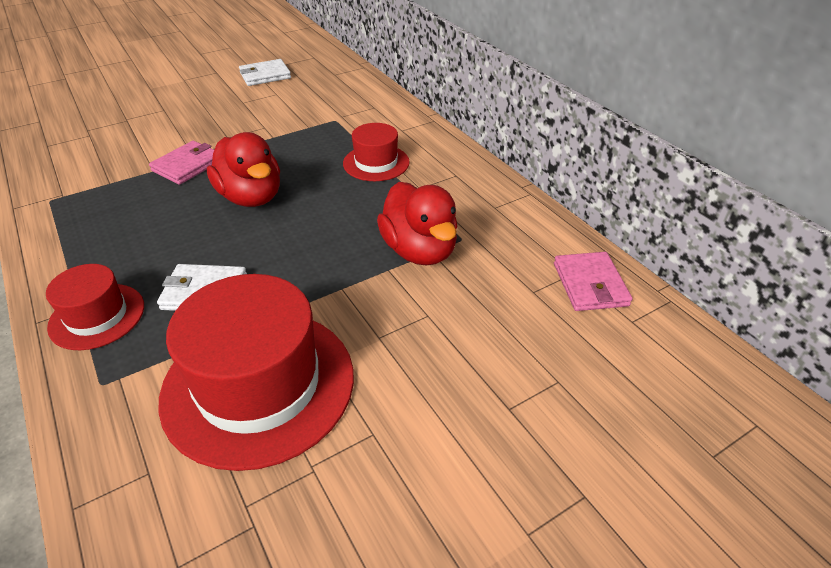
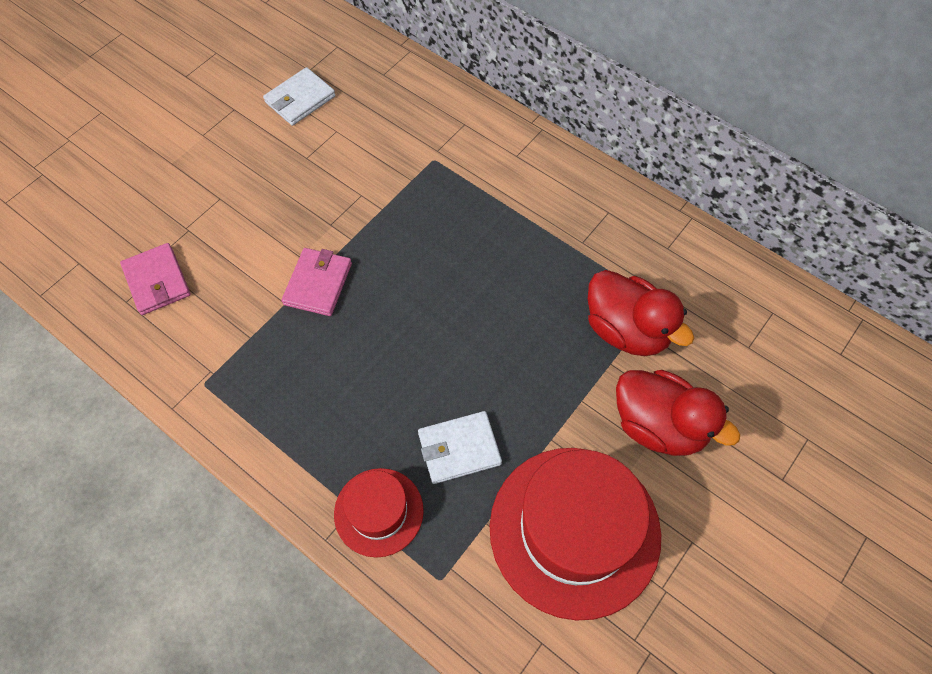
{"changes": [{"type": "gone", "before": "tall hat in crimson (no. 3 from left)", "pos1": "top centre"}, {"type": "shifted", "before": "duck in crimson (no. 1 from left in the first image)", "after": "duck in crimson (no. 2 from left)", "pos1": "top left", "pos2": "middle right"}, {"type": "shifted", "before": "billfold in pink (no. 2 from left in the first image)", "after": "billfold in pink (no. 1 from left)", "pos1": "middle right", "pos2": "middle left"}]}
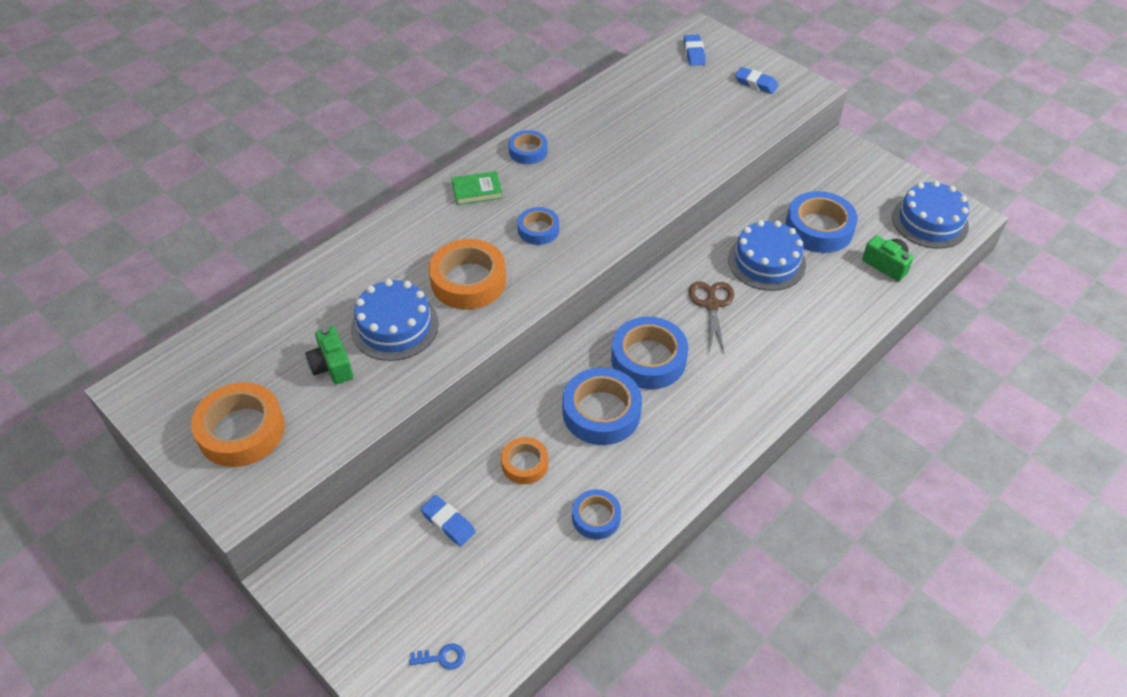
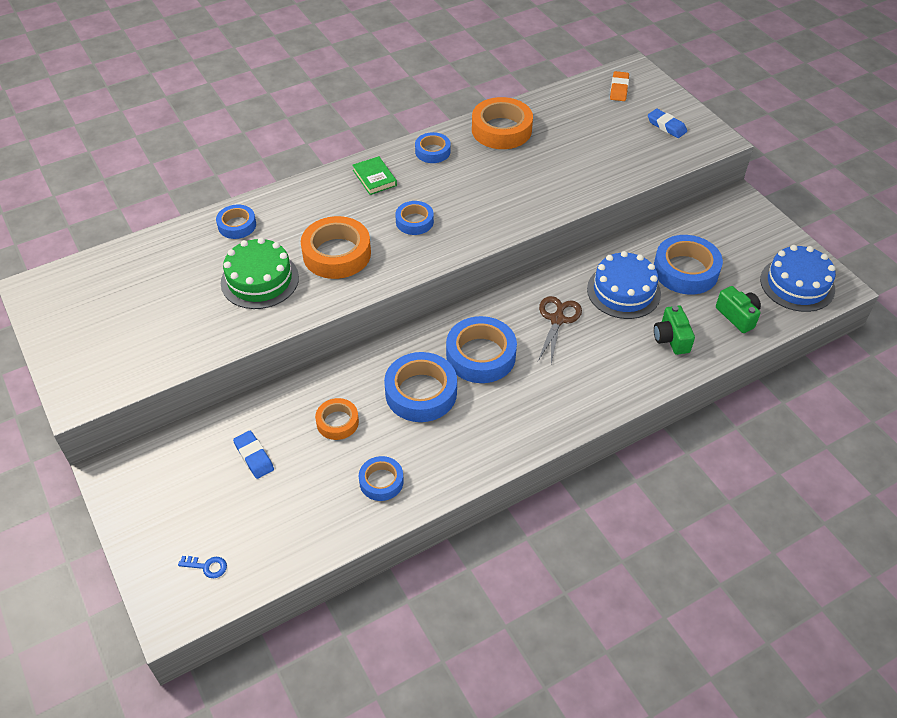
{"changes": [{"type": "new", "after": "sticky tape in cobalt (no. 1 from left)", "pos2": "top left"}, {"type": "shifted", "before": "sticky tape in bright orange (no. 1 from left in the first image)", "after": "sticky tape in bright orange (no. 3 from left)", "pos1": "middle left", "pos2": "top centre"}, {"type": "shifted", "before": "compact camera in green (no. 1 from left)", "pos1": "middle left", "pos2": "middle right"}, {"type": "repainted", "before": "gateau in cobalt (no. 1 from left)", "after": "gateau in green", "pos1": "centre", "pos2": "middle left"}, {"type": "repainted", "before": "pencil eraser in cobalt (no. 2 from left)", "after": "pencil eraser in bright orange", "pos1": "top centre", "pos2": "top right"}, {"type": "rotated", "before": "book in green", "pos1": "top centre", "pos2": "top centre", "turn": 60}]}
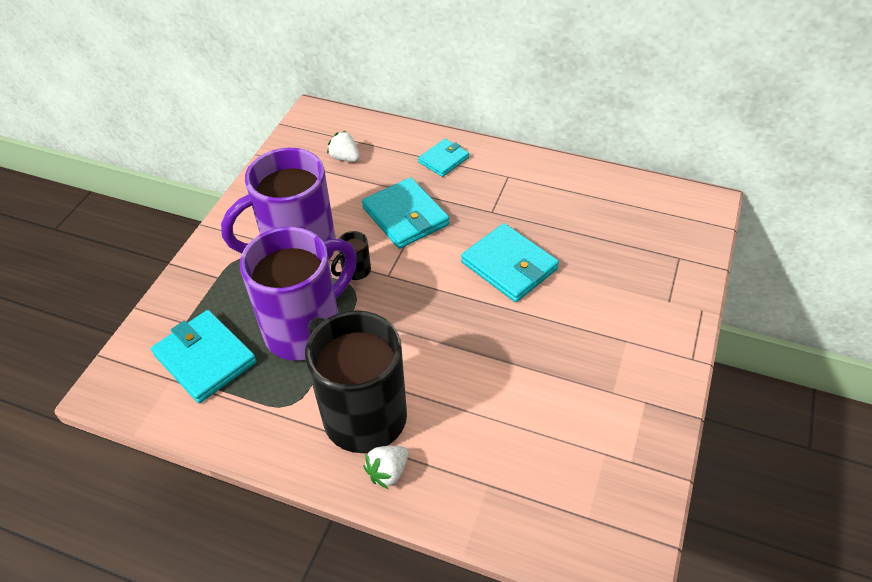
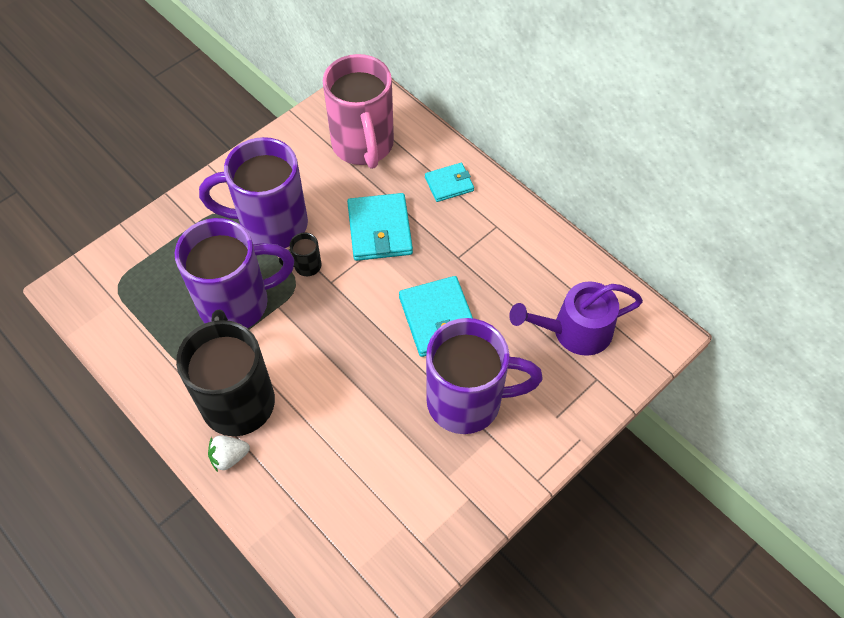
{"changes": [{"type": "gone", "before": "billfold in aqua (no. 1 from left)", "pos1": "middle left"}, {"type": "new", "after": "coffee mug in royal purple (no. 3 from left)", "pos2": "centre"}, {"type": "new", "after": "watering can in royal purple", "pos2": "middle right"}, {"type": "swapped", "before": "toy strawberry in snow-white (no. 1 from left)", "after": "coffee mug in pink", "pos1": "top centre", "pos2": "top centre"}]}
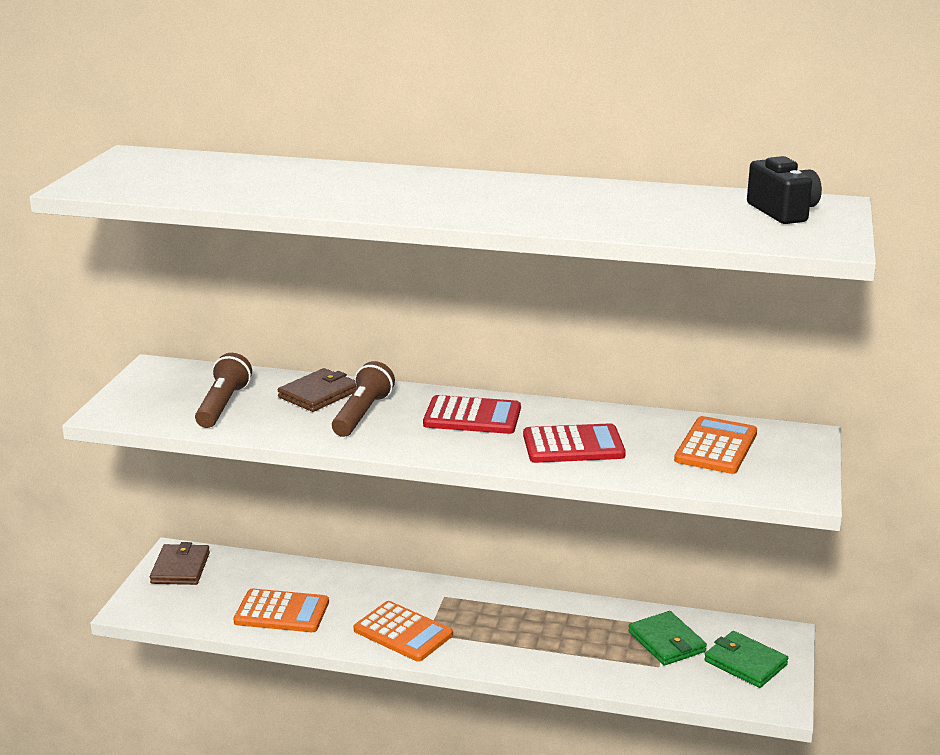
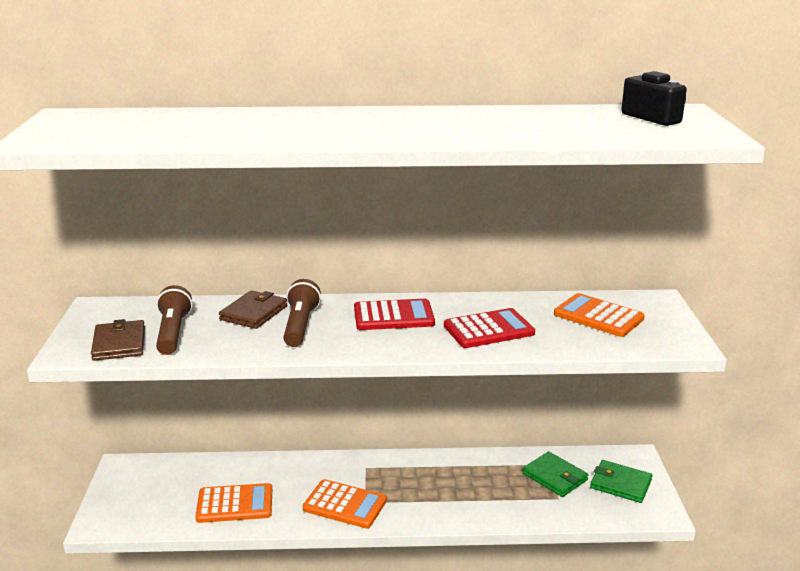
{"changes": [{"type": "shifted", "before": "billfold in brown (no. 1 from left)", "pos1": "bottom left", "pos2": "middle left"}, {"type": "rotated", "before": "calculator in bright orange (no. 3 from left)", "pos1": "middle right", "pos2": "middle right", "turn": -60}]}
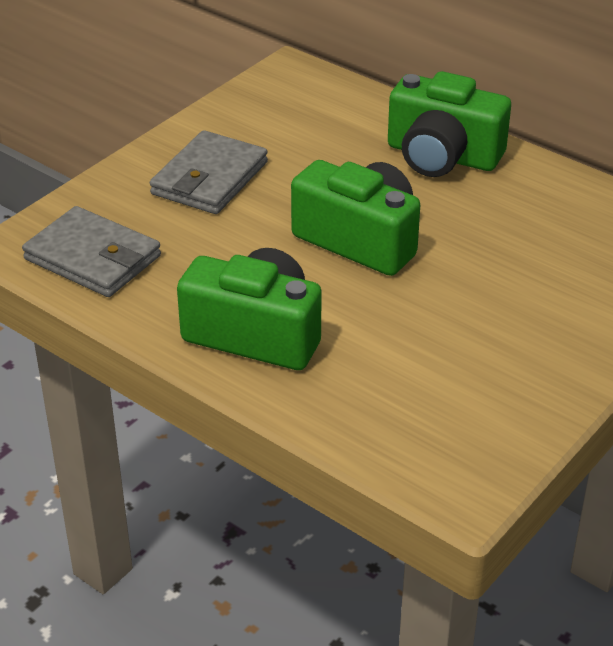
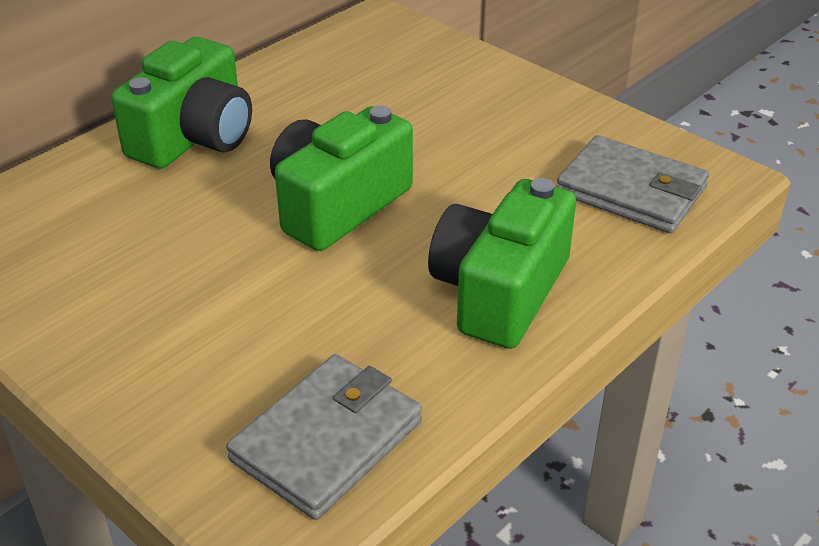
{"changes": [{"type": "shifted", "before": "billfold in gray (no. 2 from left)", "pos1": "top centre", "pos2": "middle right"}]}
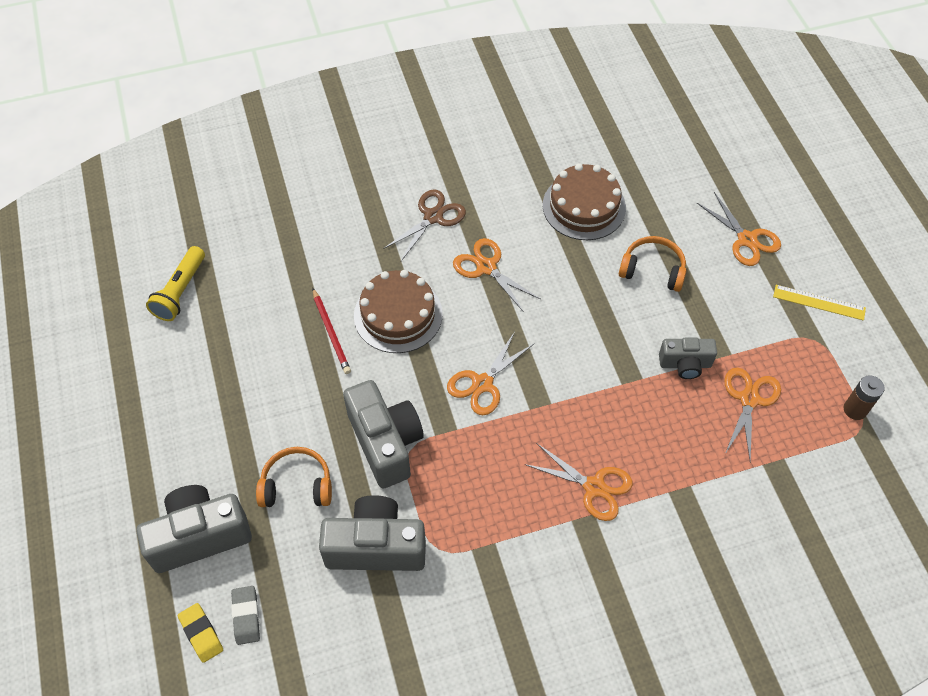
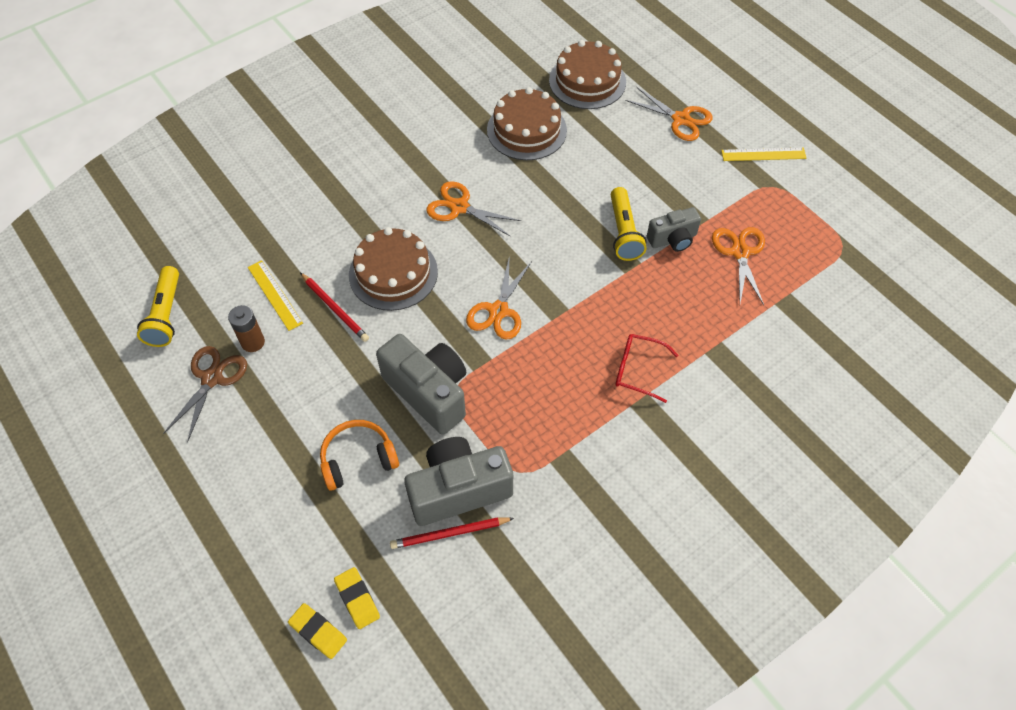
{"changes": [{"type": "gone", "before": "compact camera in gray (no. 1 from left)", "pos1": "bottom left"}, {"type": "gone", "before": "headset in bright orange (no. 2 from left)", "pos1": "middle right"}, {"type": "new", "after": "ruler in bright yellow (no. 1 from left)", "pos2": "middle left"}, {"type": "new", "after": "lead pencil in crimson (no. 2 from left)", "pos2": "bottom centre"}, {"type": "new", "after": "gateau in brown (no. 3 from left)", "pos2": "top centre"}, {"type": "new", "after": "pocket torch in bright yellow (no. 2 from left)", "pos2": "top centre"}, {"type": "shifted", "before": "shears in brown", "pos1": "top centre", "pos2": "middle left"}, {"type": "shifted", "before": "battery in brown", "pos1": "middle right", "pos2": "middle left"}, {"type": "swapped", "before": "shears in bright orange (no. 3 from left)", "after": "glasses in crimson", "pos1": "bottom centre", "pos2": "centre"}, {"type": "repainted", "before": "pencil eraser in gray", "after": "pencil eraser in bright yellow (no. 2 from left)", "pos1": "bottom left", "pos2": "bottom centre"}]}
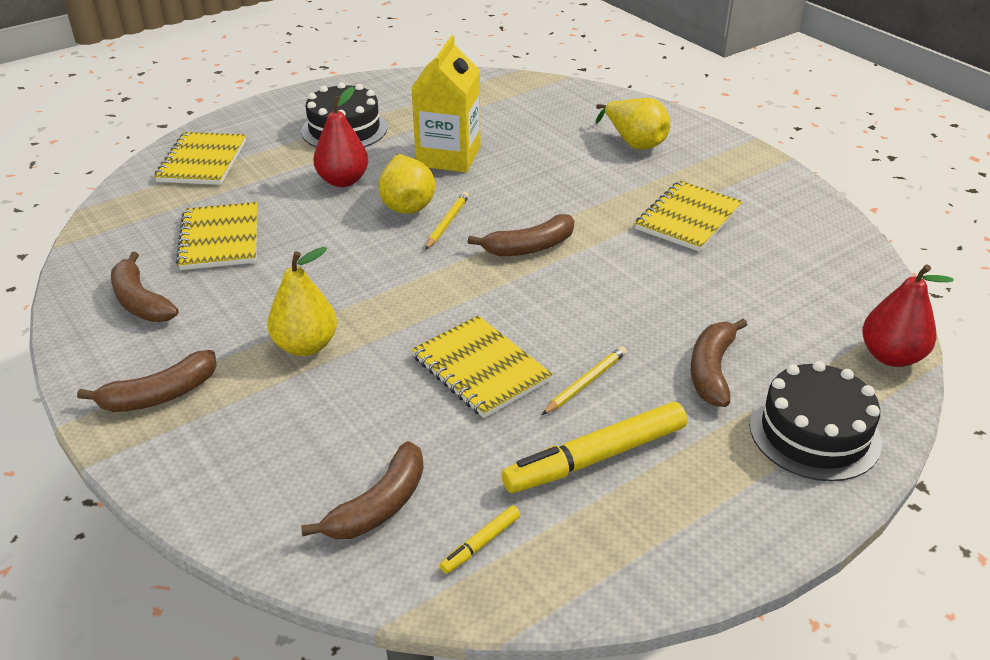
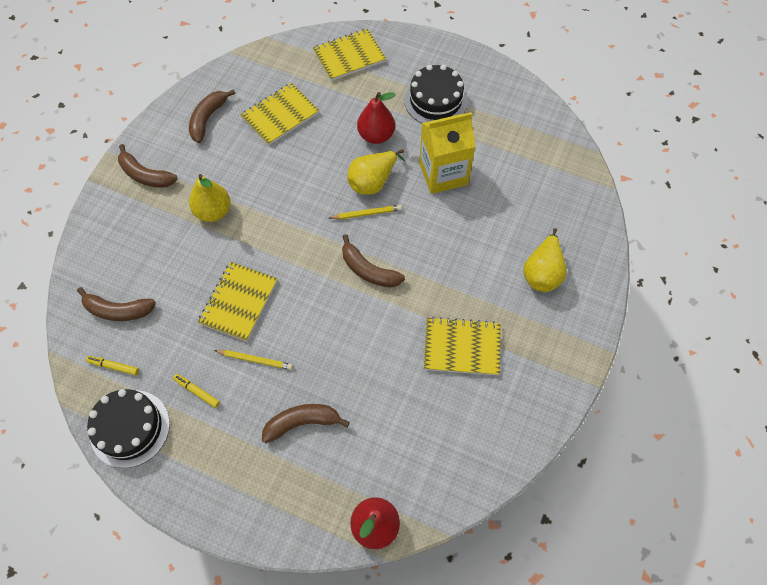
{"changes": [{"type": "shifted", "before": "gateau in ebony (no. 2 from left in the first image)", "after": "gateau in ebony (no. 1 from left)", "pos1": "middle right", "pos2": "bottom left"}, {"type": "scaled", "before": "felt pen in bright yellow (no. 2 from left)", "pos1": "bottom centre", "pos2": "bottom left", "scale": 0.46}]}
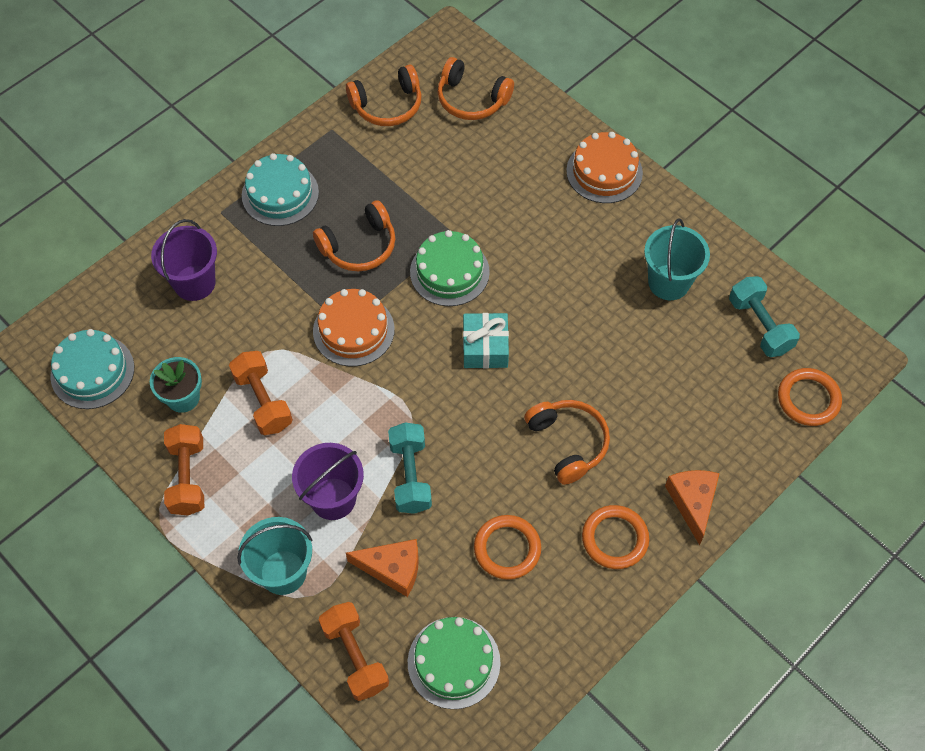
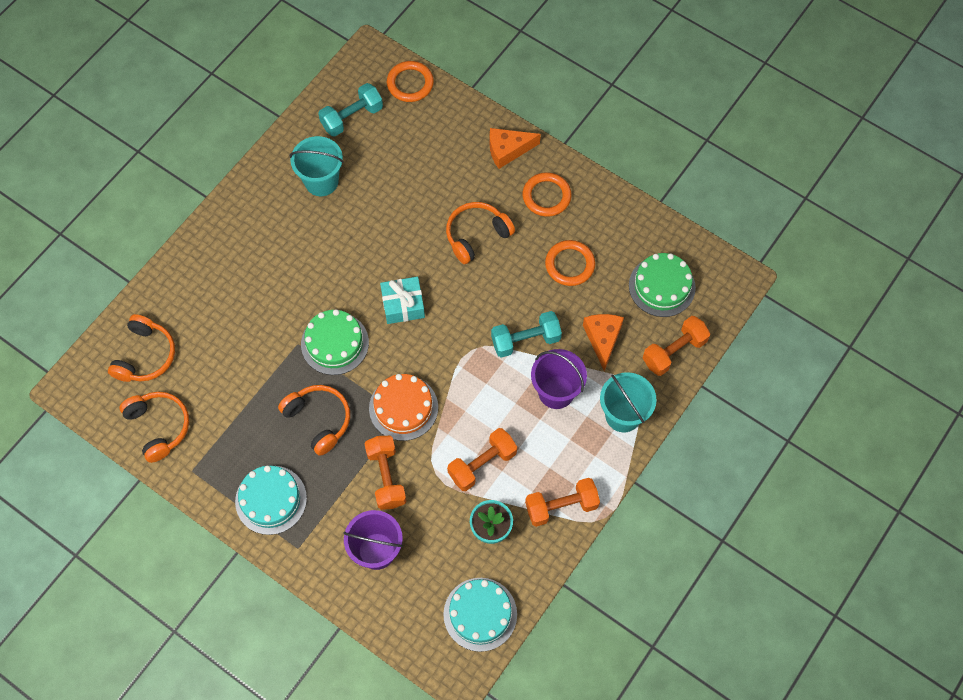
{"changes": [{"type": "gone", "before": "gateau in bright orange (no. 2 from left)", "pos1": "top centre"}, {"type": "new", "after": "dumbbell in bright orange (no. 1 from left)", "pos2": "bottom centre"}]}
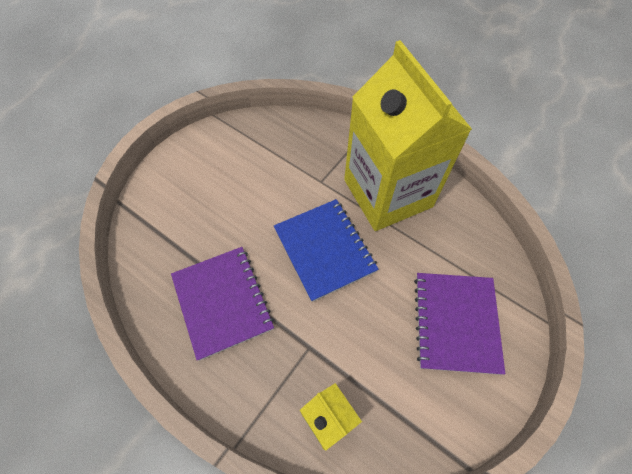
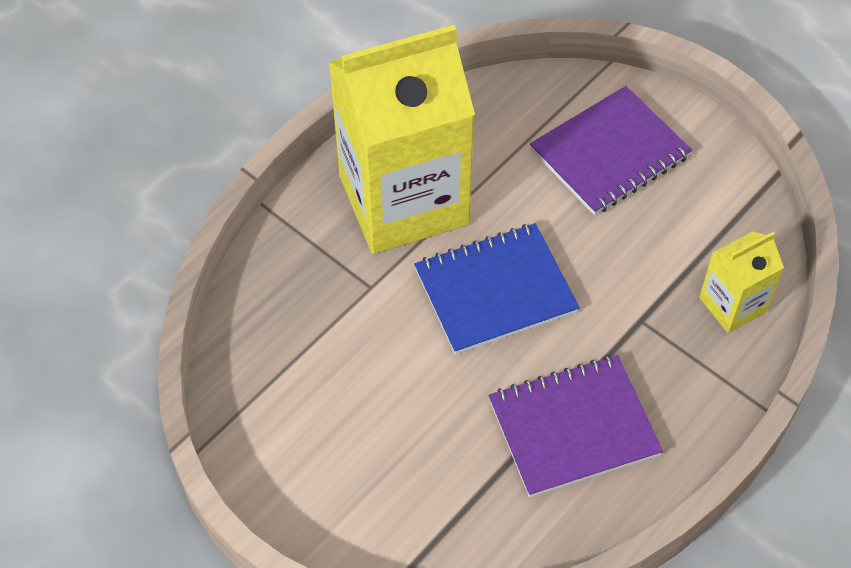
{"changes": [{"type": "rotated", "before": "notepad in royal purple (no. 2 from left)", "pos1": "bottom right", "pos2": "top right", "turn": -45}]}
